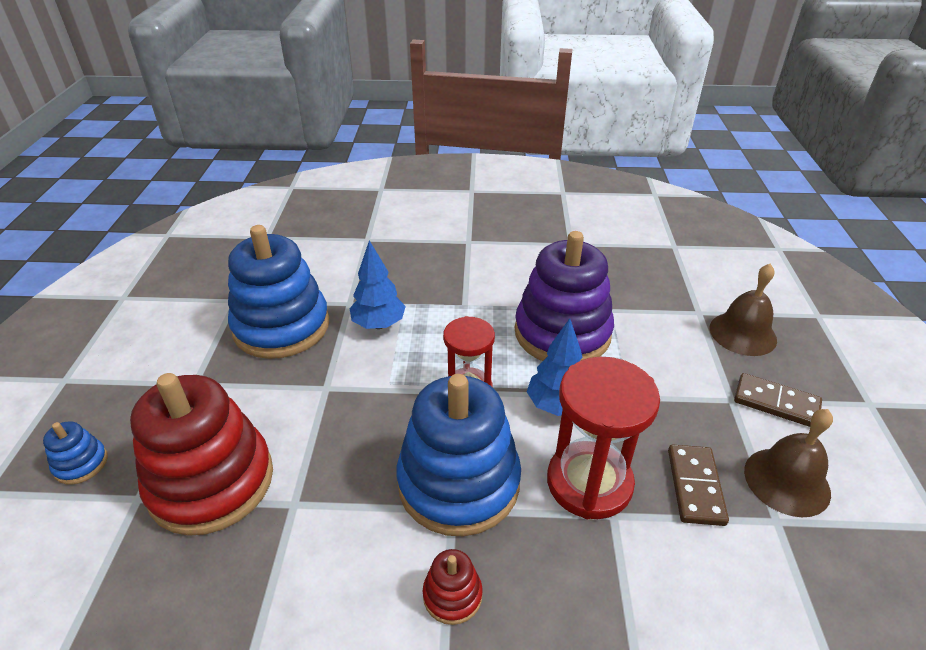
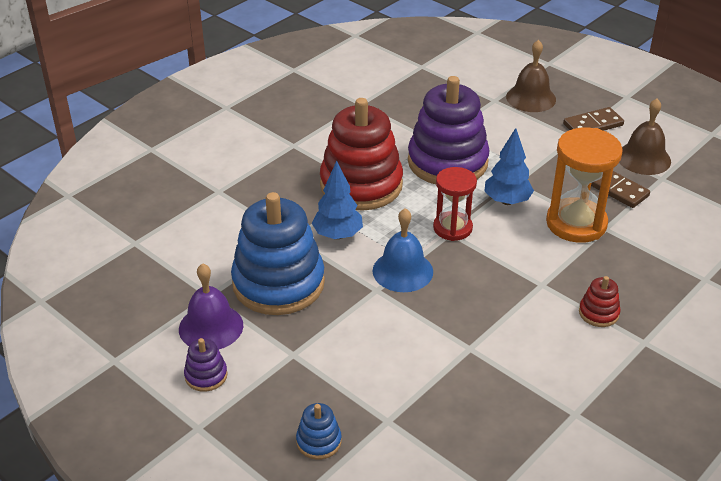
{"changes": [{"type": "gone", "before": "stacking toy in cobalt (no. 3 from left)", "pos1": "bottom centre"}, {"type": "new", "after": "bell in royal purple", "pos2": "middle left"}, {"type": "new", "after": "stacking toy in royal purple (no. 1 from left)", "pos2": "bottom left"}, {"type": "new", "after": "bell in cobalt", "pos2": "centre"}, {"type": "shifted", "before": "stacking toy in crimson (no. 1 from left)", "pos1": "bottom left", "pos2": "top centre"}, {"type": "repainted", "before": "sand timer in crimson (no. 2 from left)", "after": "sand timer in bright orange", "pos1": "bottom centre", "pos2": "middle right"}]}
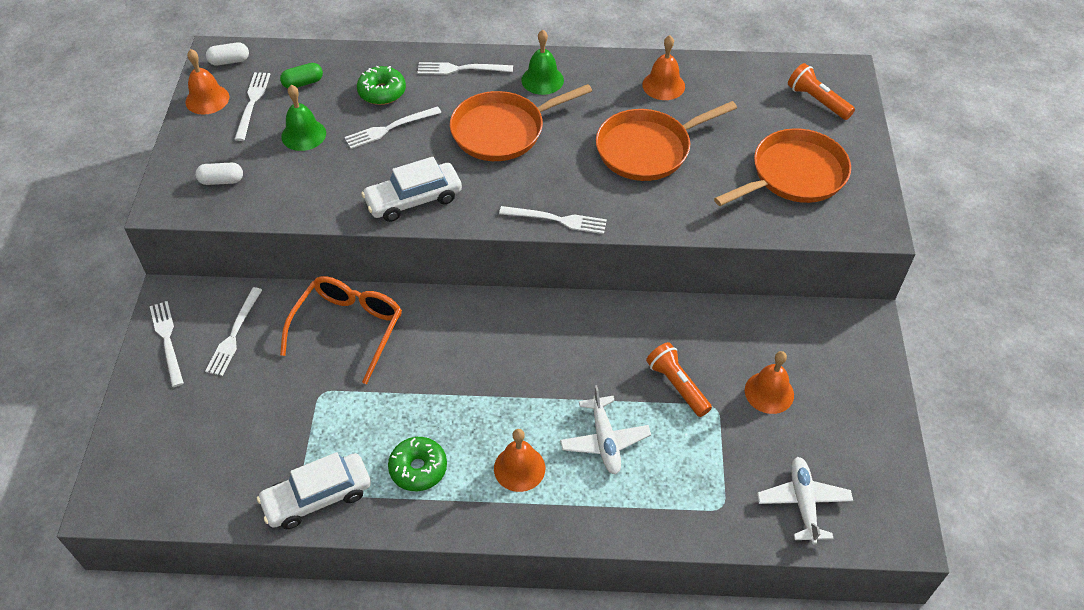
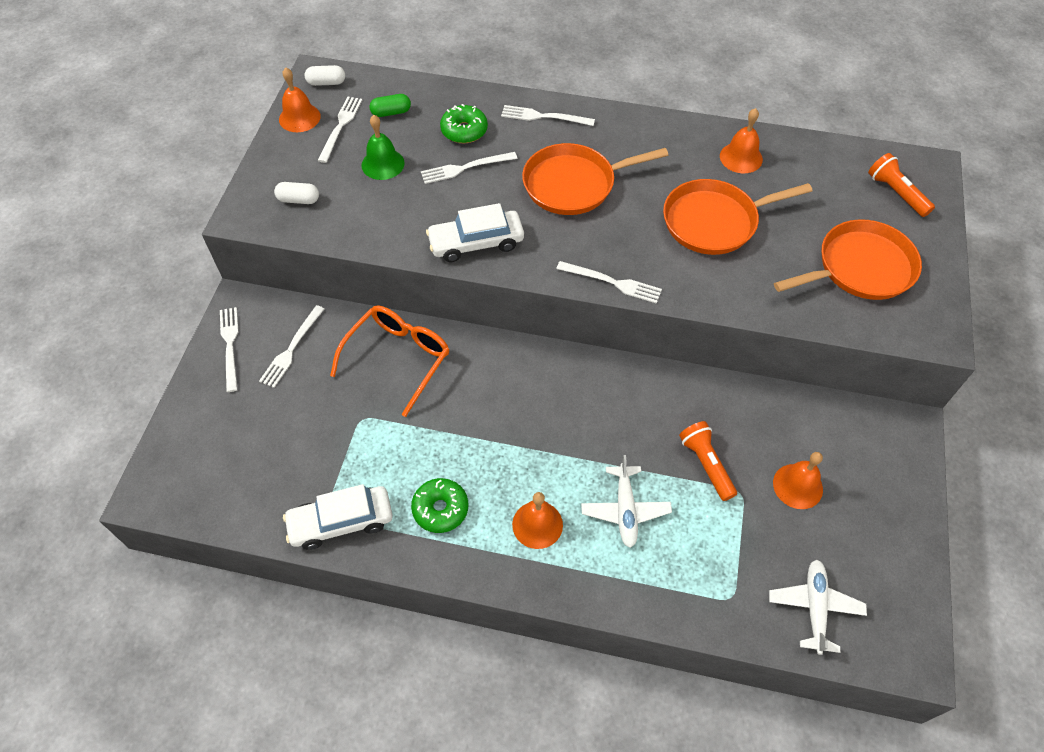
{"changes": [{"type": "gone", "before": "bell in green (no. 2 from left)", "pos1": "top centre"}]}
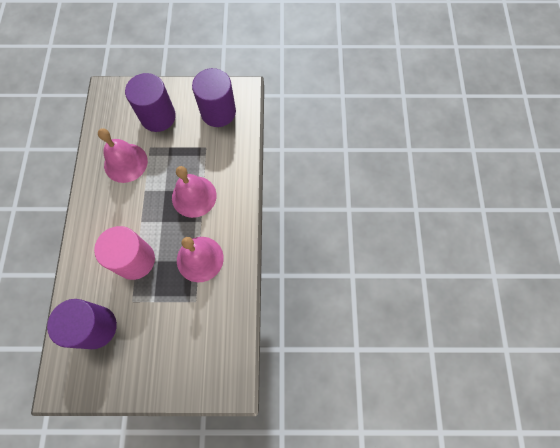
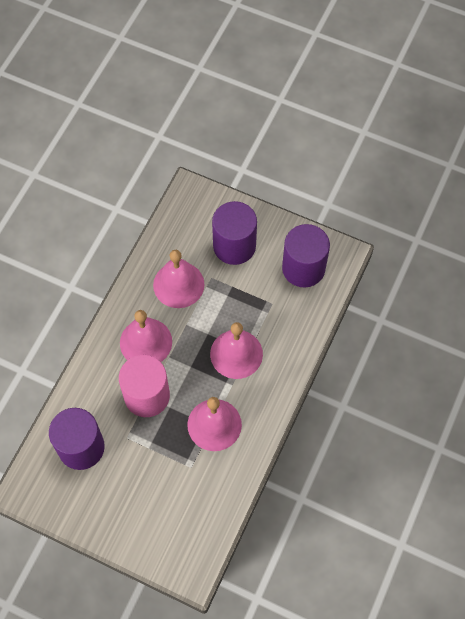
{"changes": [{"type": "new", "after": "bell in pink (no. 1 from left)", "pos2": "middle left"}]}
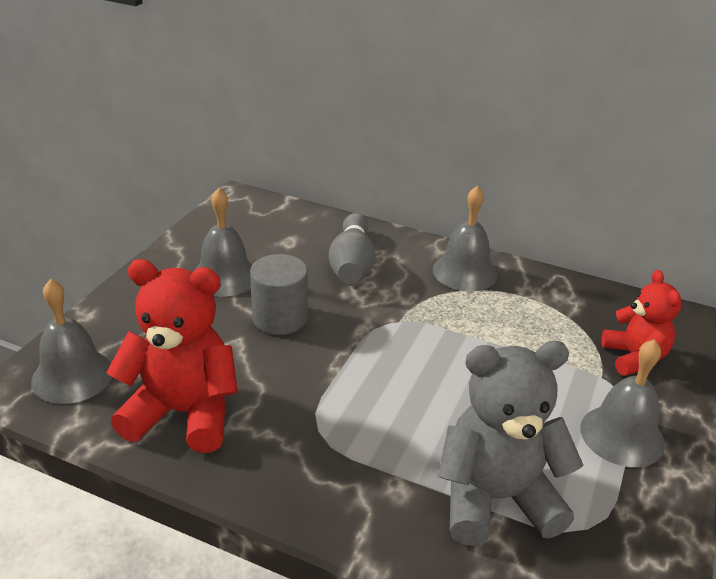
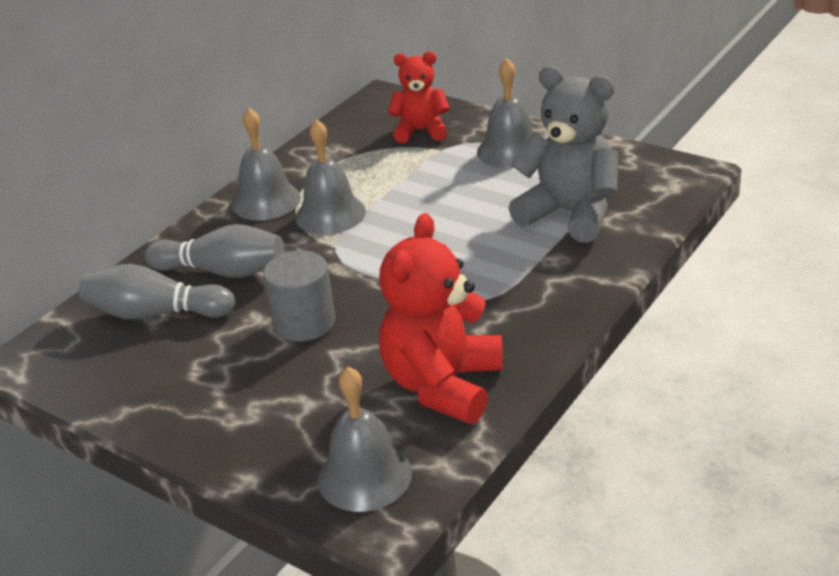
{"changes": [{"type": "new", "after": "skittle in gray (no. 1 from left)", "pos2": "middle left"}, {"type": "shifted", "before": "bell in gray (no. 2 from left)", "pos1": "middle left", "pos2": "top centre"}, {"type": "rotated", "before": "stuffed bear in gray", "pos1": "bottom right", "pos2": "top right", "turn": 120}]}
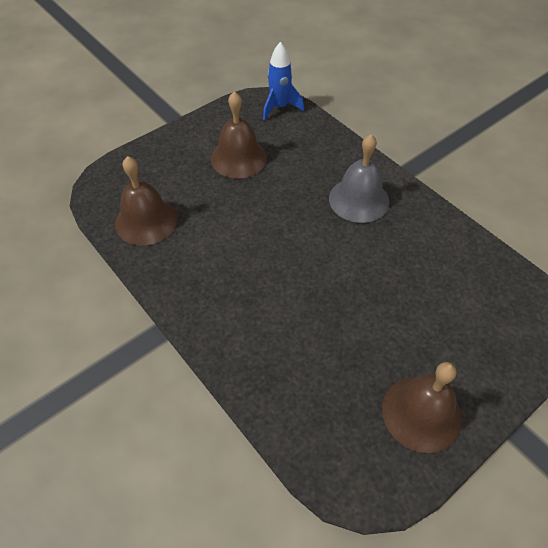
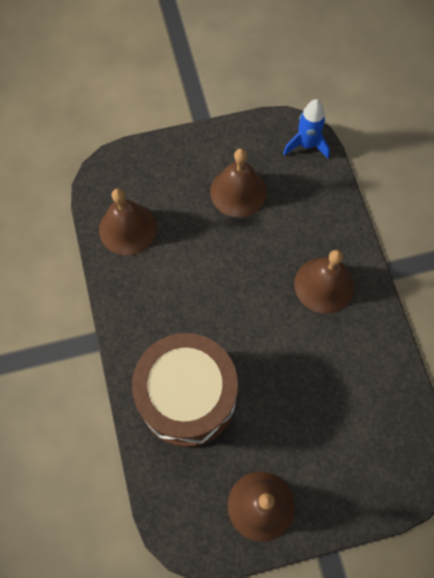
{"changes": [{"type": "new", "after": "snare drum in brown", "pos2": "bottom centre"}, {"type": "repainted", "before": "bell in gray", "after": "bell in brown (no. 4 from left)", "pos1": "top centre", "pos2": "middle right"}]}
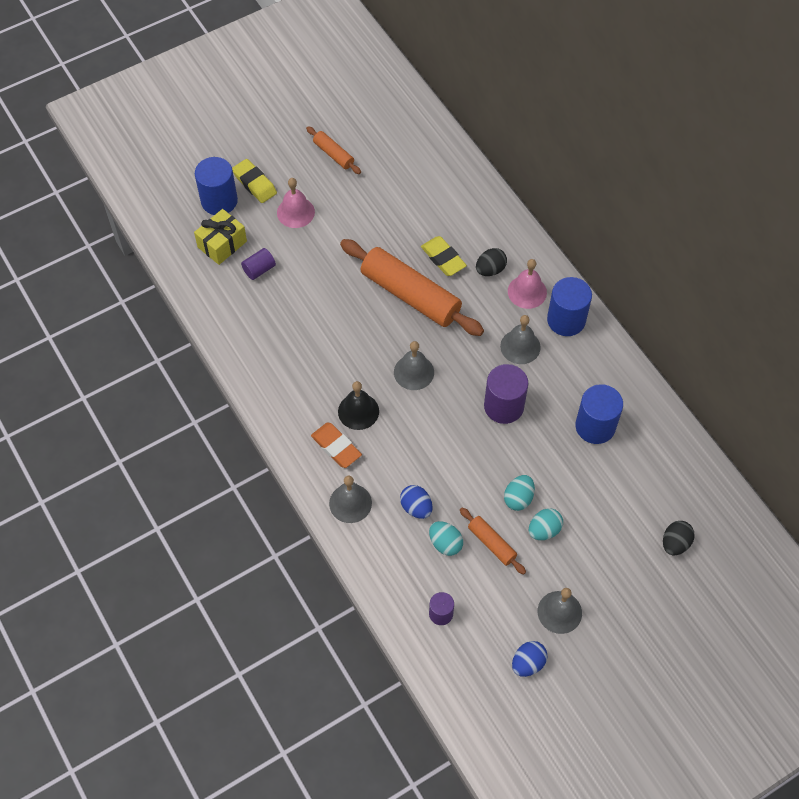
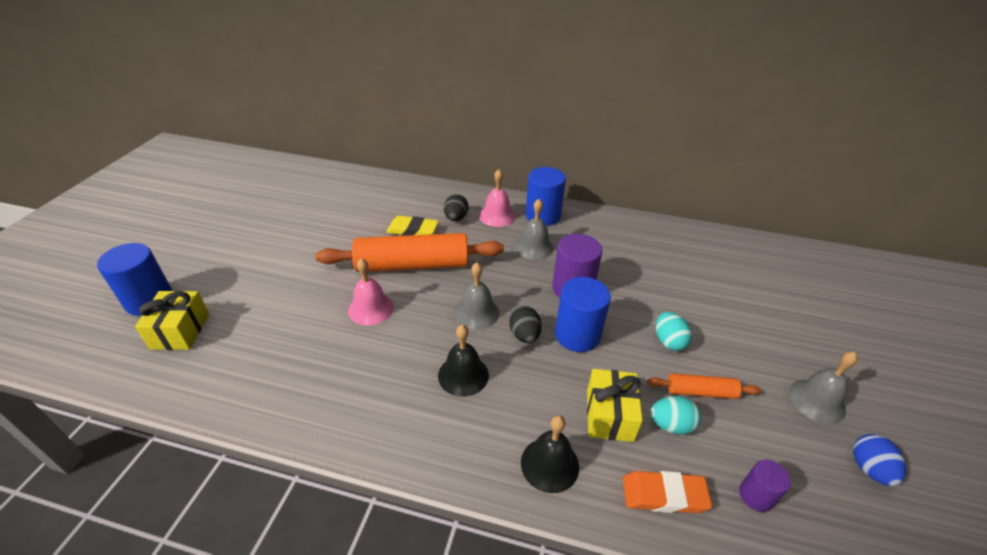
{"changes": [{"type": "gone", "before": "pencil eraser in bright yellow (no. 1 from left)", "pos1": "top left"}, {"type": "gone", "before": "cylinder in royal purple (no. 1 from left)", "pos1": "top left"}, {"type": "gone", "before": "dough roller in bright orange (no. 1 from left)", "pos1": "top centre"}, {"type": "gone", "before": "egg shape in aqua (no. 3 from left)", "pos1": "middle right"}, {"type": "shifted", "before": "bell in pink (no. 1 from left)", "pos1": "top centre", "pos2": "centre"}, {"type": "shifted", "before": "pencil eraser in bright orange", "pos1": "centre", "pos2": "bottom right"}, {"type": "shifted", "before": "cylinder in cobalt (no. 3 from left)", "pos1": "middle right", "pos2": "centre"}, {"type": "shifted", "before": "egg shape in ebony (no. 2 from left)", "pos1": "bottom right", "pos2": "centre"}, {"type": "swapped", "before": "egg shape in cobalt (no. 1 from left)", "after": "wrapped gift in bright yellow (no. 2 from left)", "pos1": "centre", "pos2": "bottom centre"}, {"type": "repainted", "before": "bell in gray (no. 1 from left)", "after": "bell in ebony (no. 2 from left)", "pos1": "centre", "pos2": "bottom centre"}]}
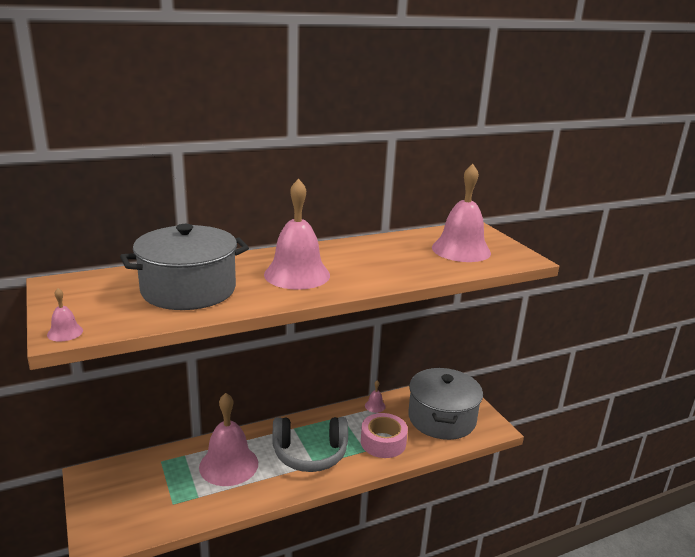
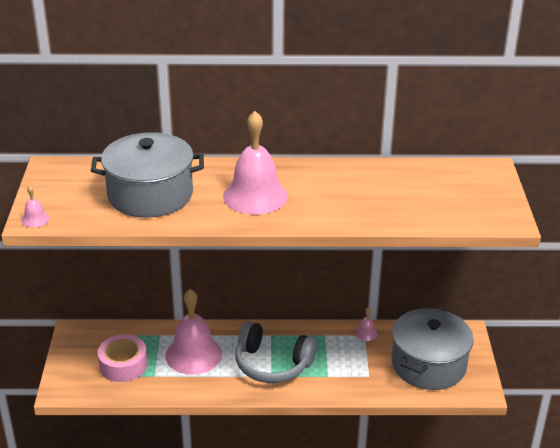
{"changes": [{"type": "gone", "before": "bell in pink (no. 5 from left)", "pos1": "centre"}, {"type": "shifted", "before": "sticky tape in pink", "pos1": "bottom centre", "pos2": "bottom left"}]}
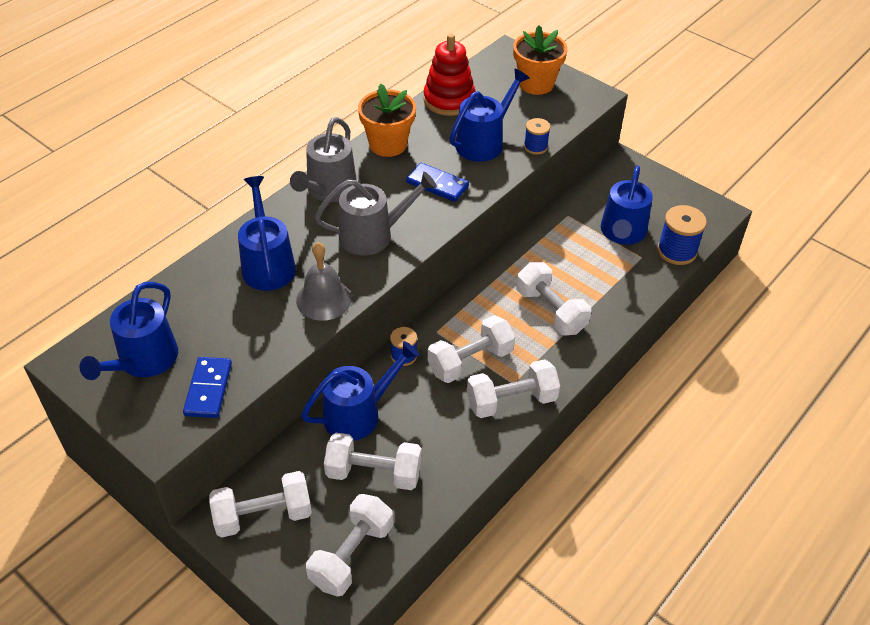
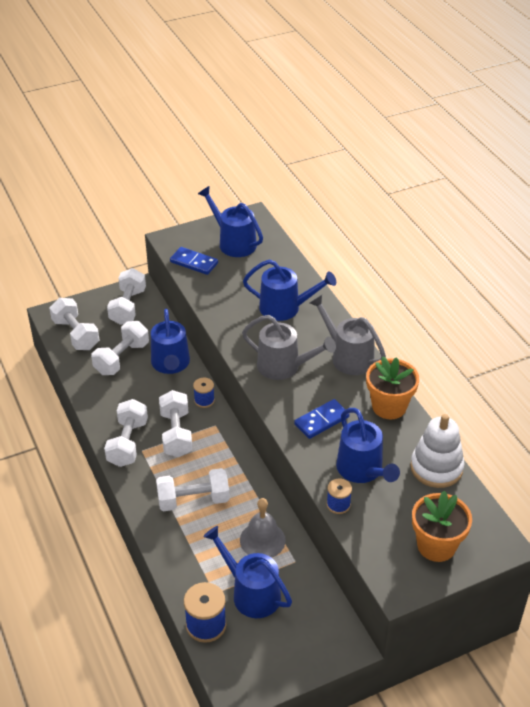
{"changes": [{"type": "shifted", "before": "bell in gray", "pos1": "centre", "pos2": "bottom centre"}, {"type": "repainted", "before": "stacking toy in crimson", "after": "stacking toy in snow-white", "pos1": "top centre", "pos2": "middle right"}, {"type": "rotated", "before": "watering can in gray (no. 2 from left in the first image)", "pos1": "centre", "pos2": "centre", "turn": -75}]}
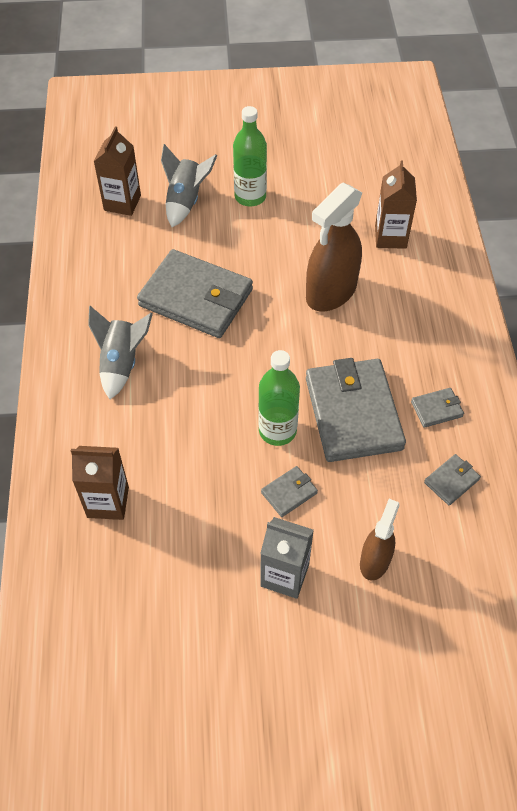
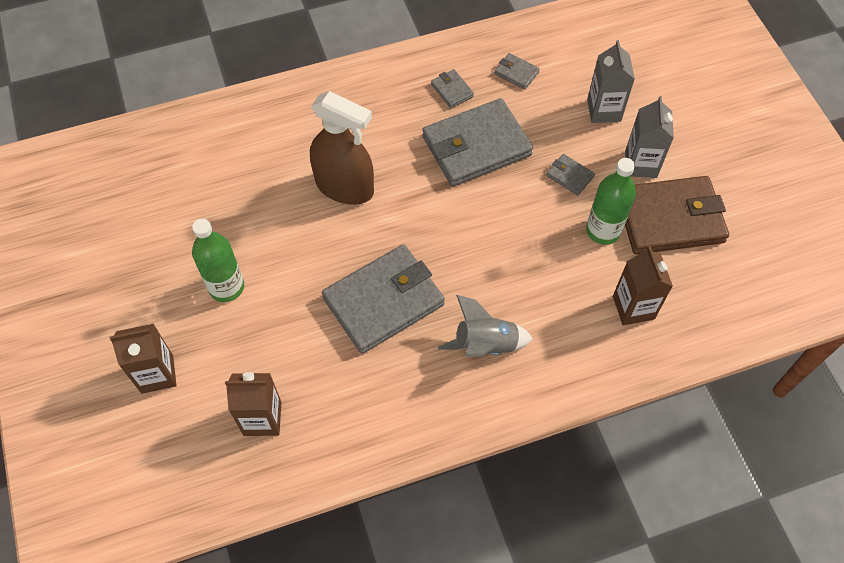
{"changes": [{"type": "gone", "before": "rocket in gray (no. 2 from left)", "pos1": "top centre"}, {"type": "new", "after": "billfold in brown", "pos2": "middle right"}, {"type": "shifted", "before": "bottle in green (no. 2 from left)", "pos1": "centre", "pos2": "middle right"}, {"type": "shifted", "before": "juice carton in brown (no. 3 from left in the first image)", "after": "juice carton in brown (no. 1 from left)", "pos1": "top right", "pos2": "middle left"}, {"type": "swapped", "before": "sprayer in brown (no. 2 from left)", "after": "juice carton in gray (no. 1 from left)", "pos1": "middle right", "pos2": "top right"}, {"type": "rotated", "before": "billfold in gray (no. 1 from left)", "pos1": "centre", "pos2": "centre", "turn": 45}]}
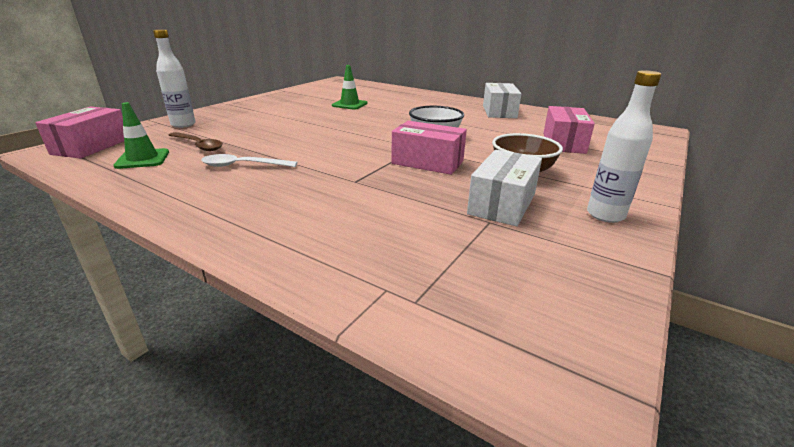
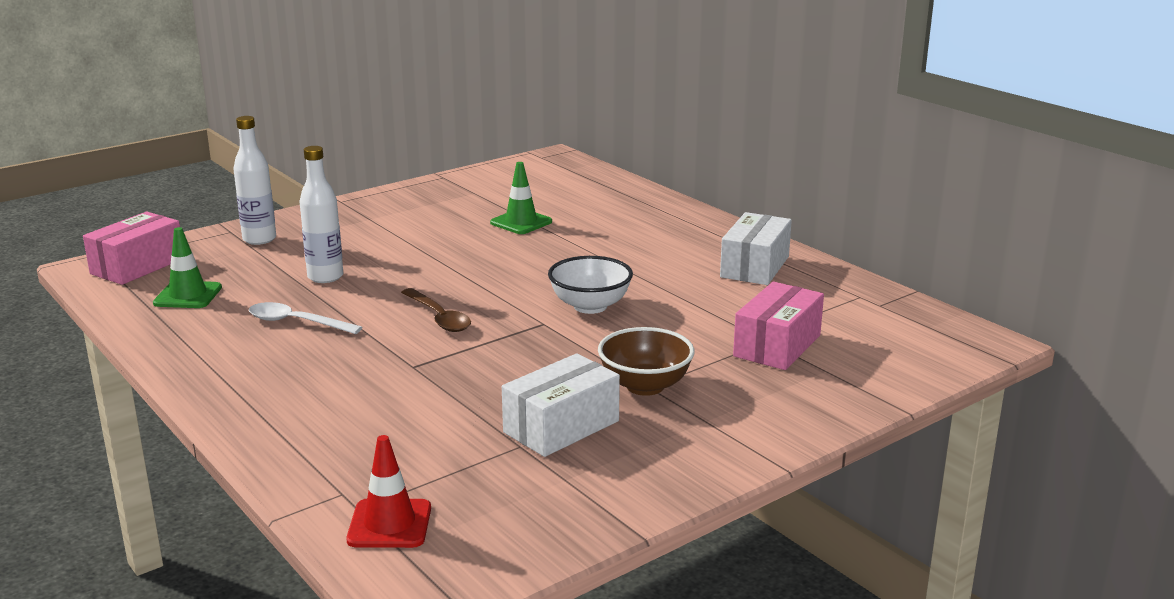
{"changes": [{"type": "gone", "before": "box in pink (no. 2 from left)", "pos1": "top centre"}, {"type": "new", "after": "road cone in crimson", "pos2": "bottom left"}, {"type": "shifted", "before": "spoon in brown", "pos1": "top left", "pos2": "centre"}, {"type": "shifted", "before": "bottle in snow-white (no. 2 from left)", "pos1": "top right", "pos2": "middle left"}]}
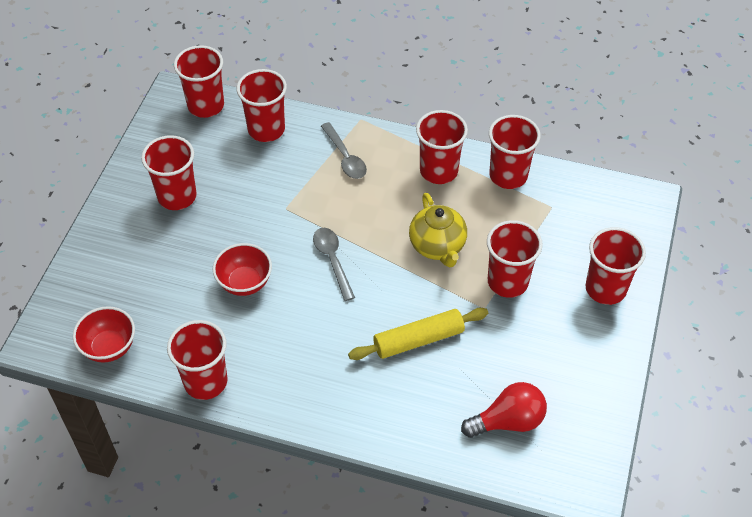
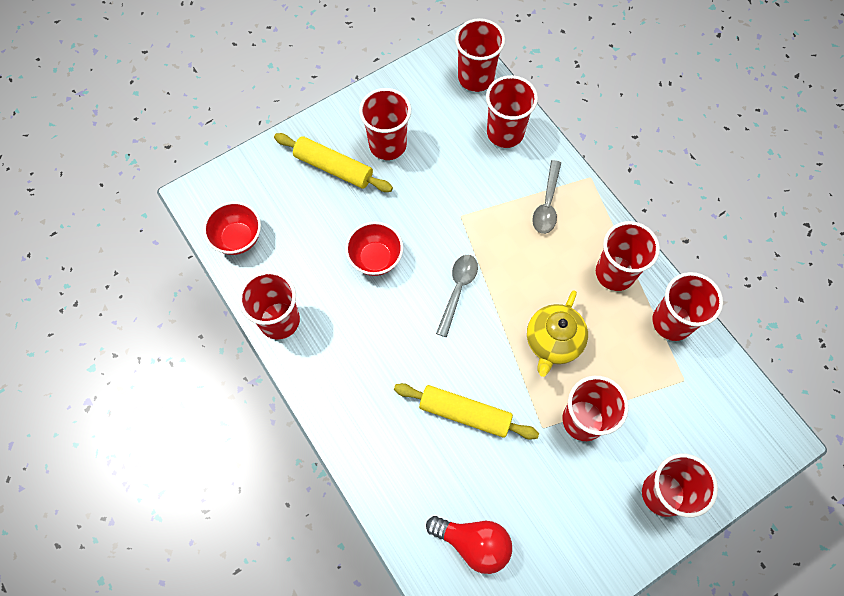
{"changes": [{"type": "new", "after": "dough roller in bright yellow (no. 1 from left)", "pos2": "top centre"}]}
